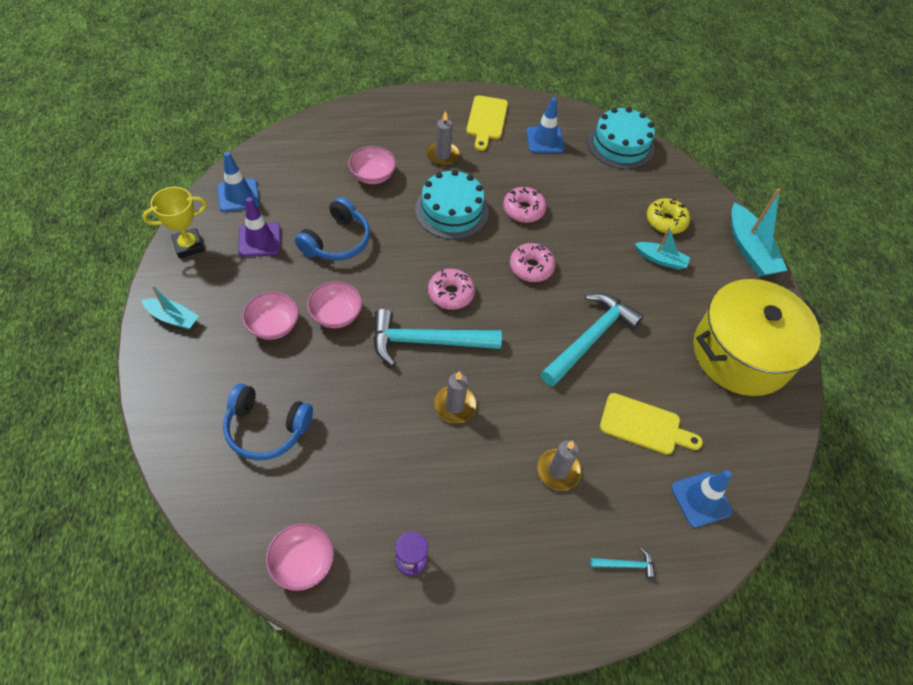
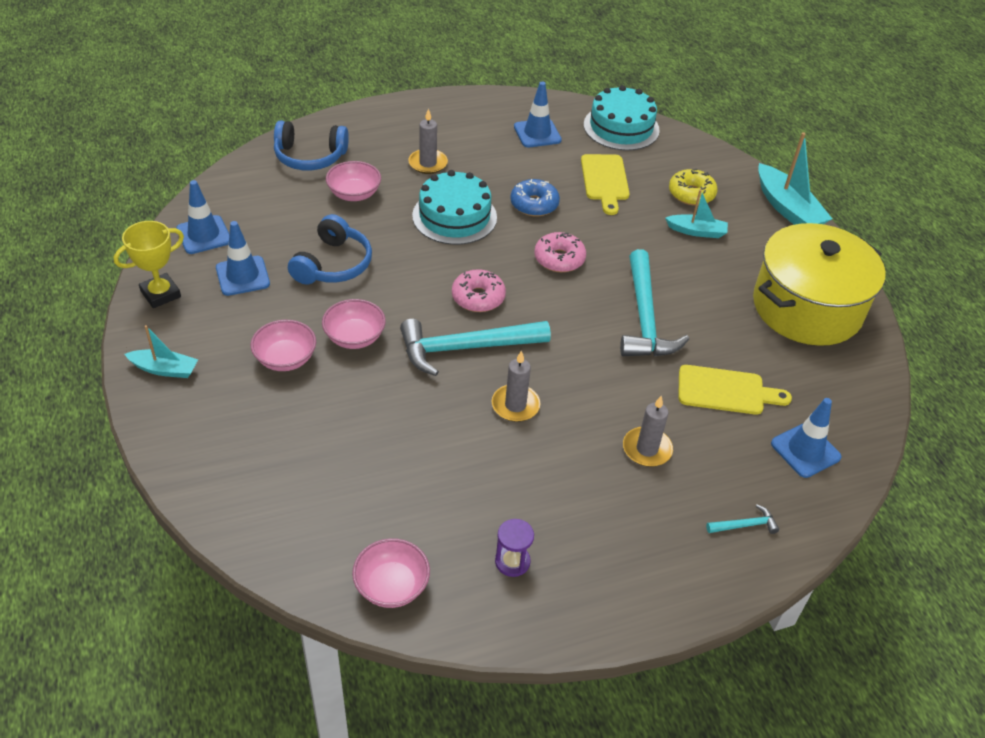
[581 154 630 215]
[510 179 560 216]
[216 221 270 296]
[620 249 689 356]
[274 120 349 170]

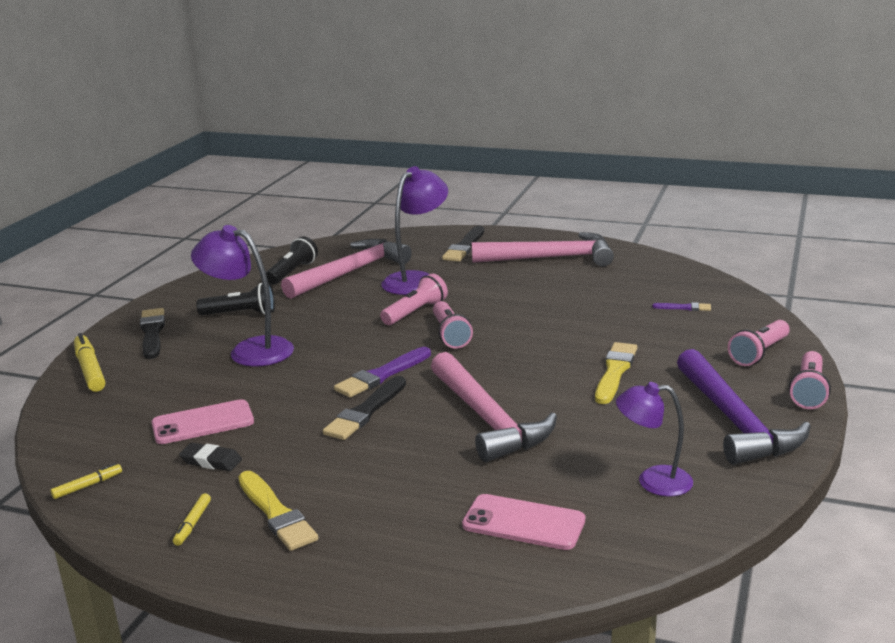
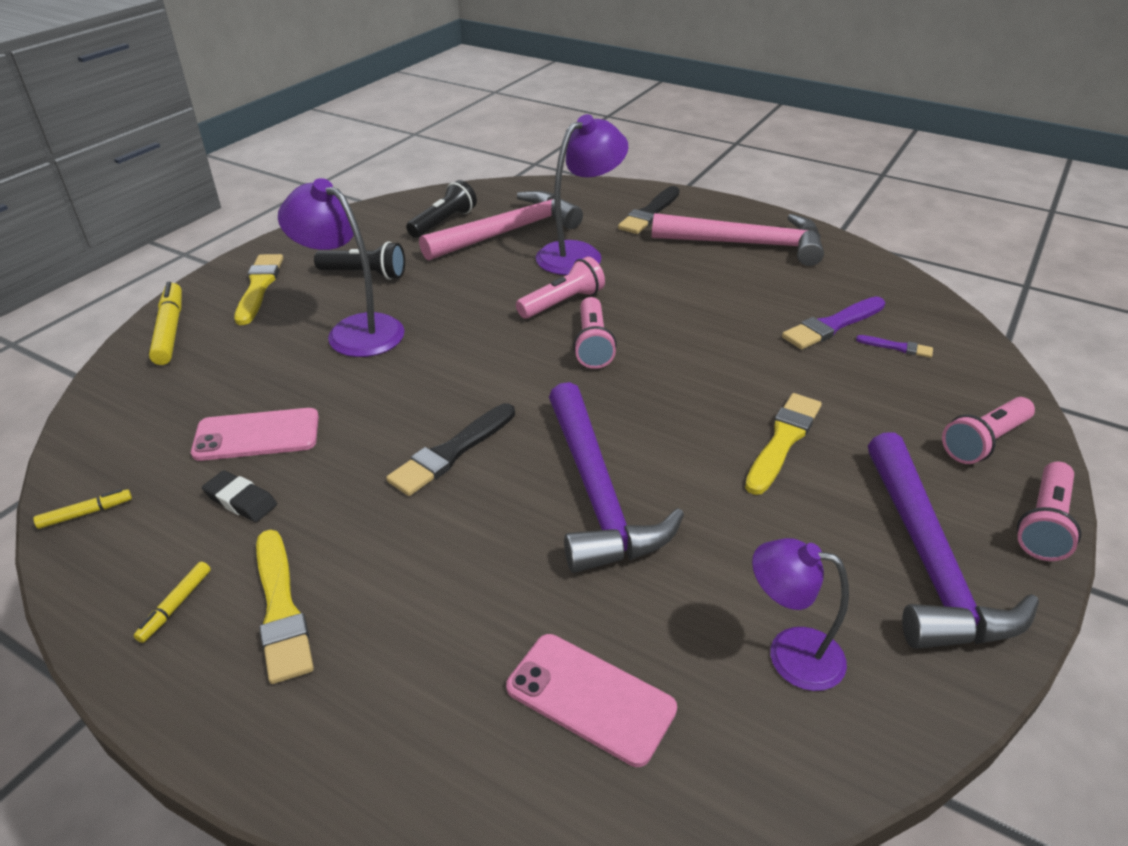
[234 254 283 325]
[782 297 885 349]
[549 382 684 573]

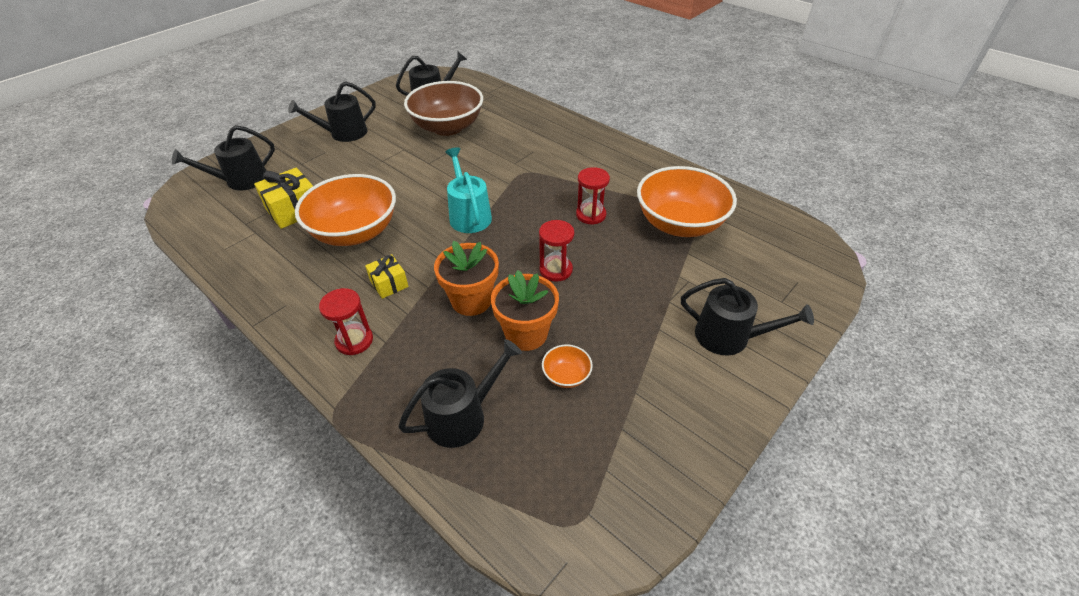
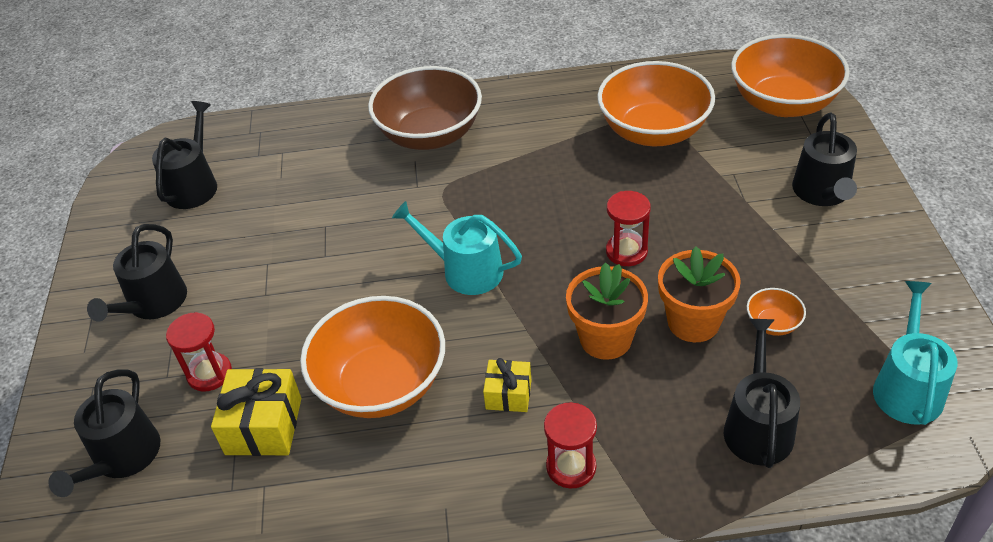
[368 66 482 150]
[166 312 232 392]
[792 113 857 206]
[731 34 850 117]
[873 281 958 425]

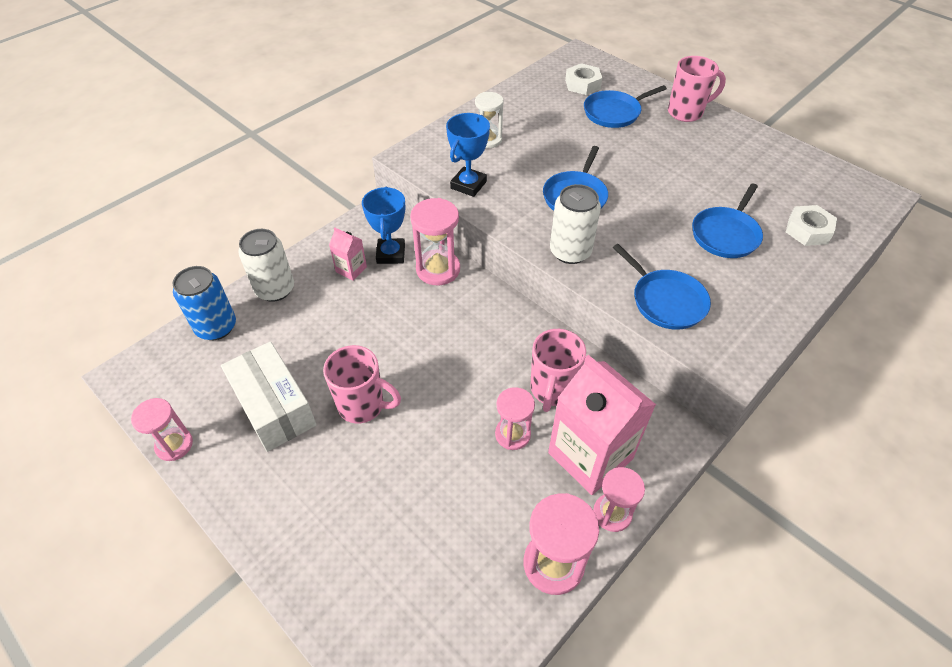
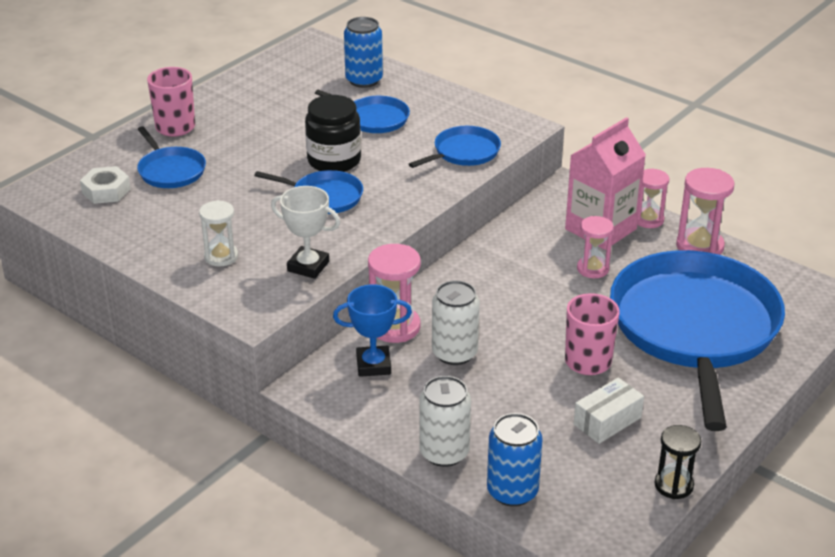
[271 186 340 279]
[432 280 480 365]
[344 17 383 88]
[329 227 367 281] (first image)
[530 329 586 412] (first image)
[574 378 644 444]
[654 425 701 499]
[305 95 361 172]
[610 250 785 431]

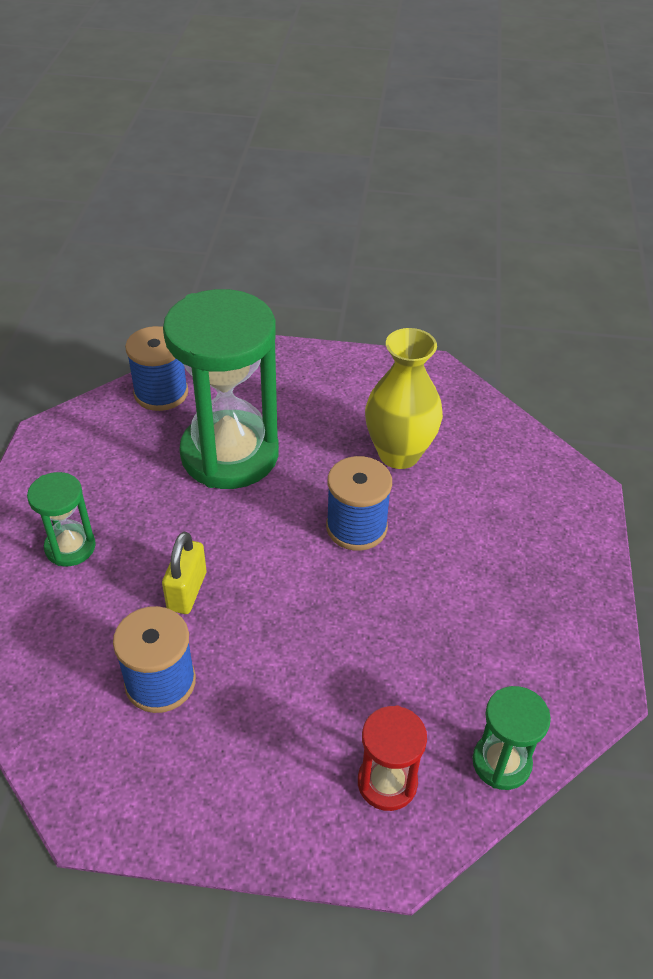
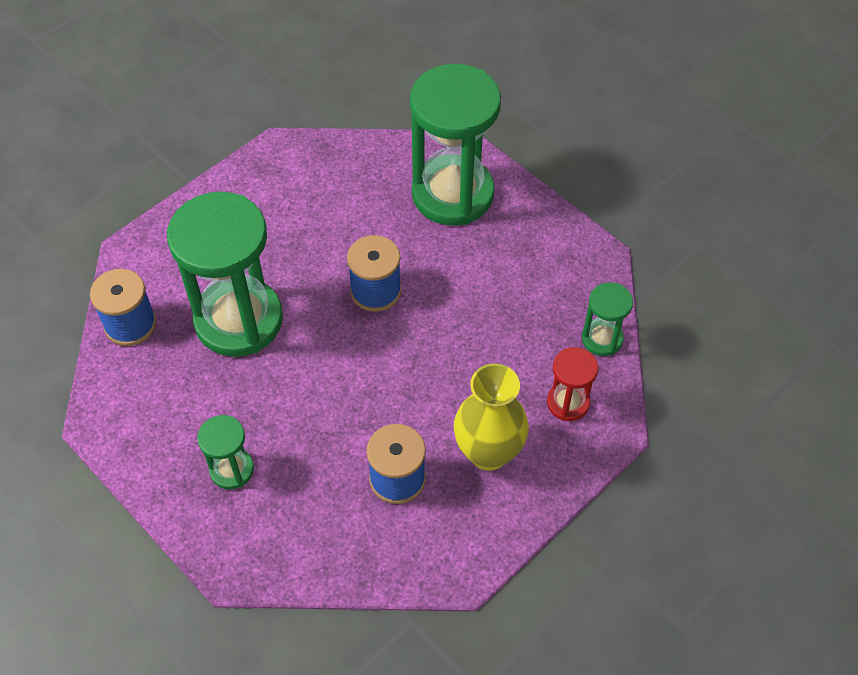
[454 363 529 471]
[162 532 206 614] (first image)
[410 64 501 226]

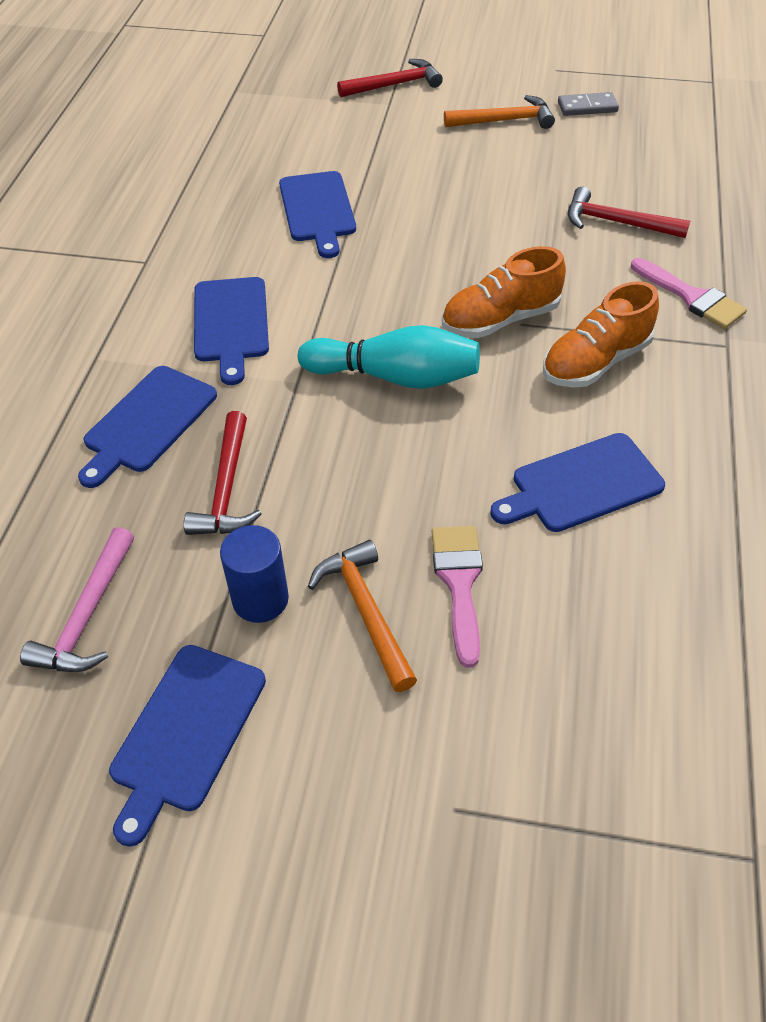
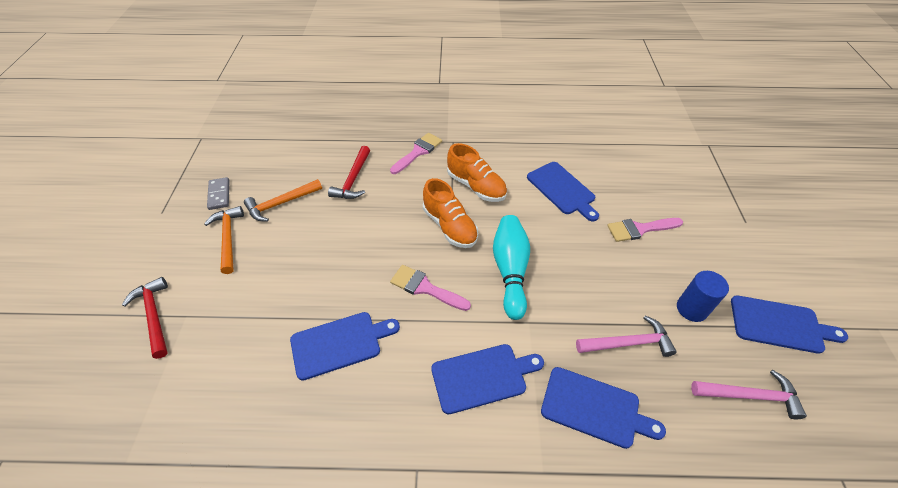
[576 316 677 357]
[244 179 322 222]
[390 265 471 311]

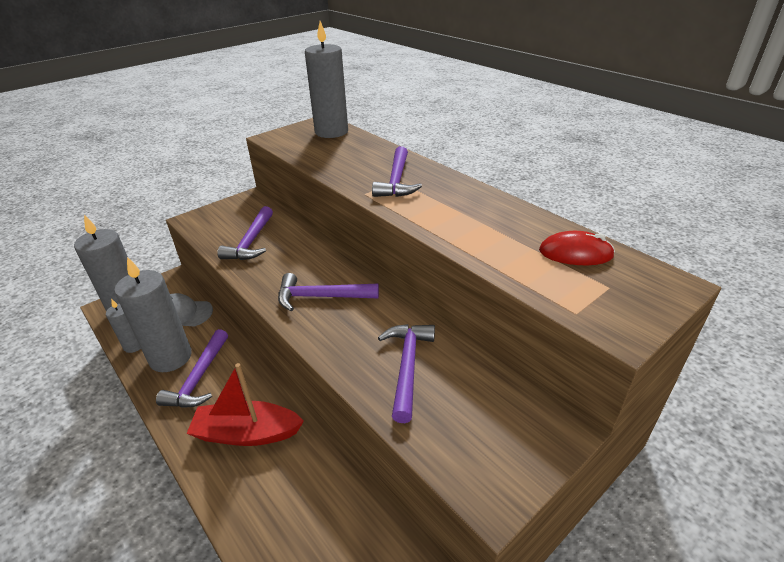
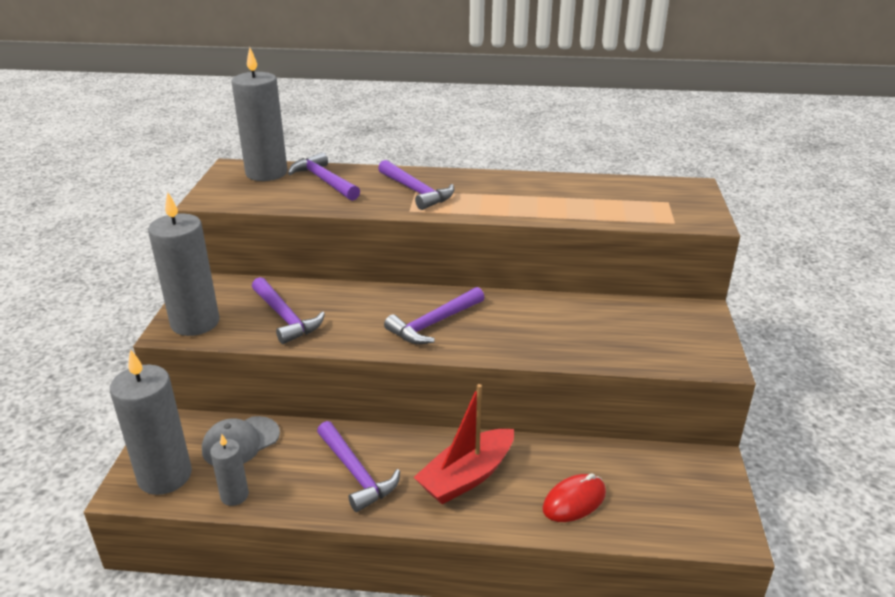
[542 473 606 522]
[148 192 219 336]
[288 152 360 201]

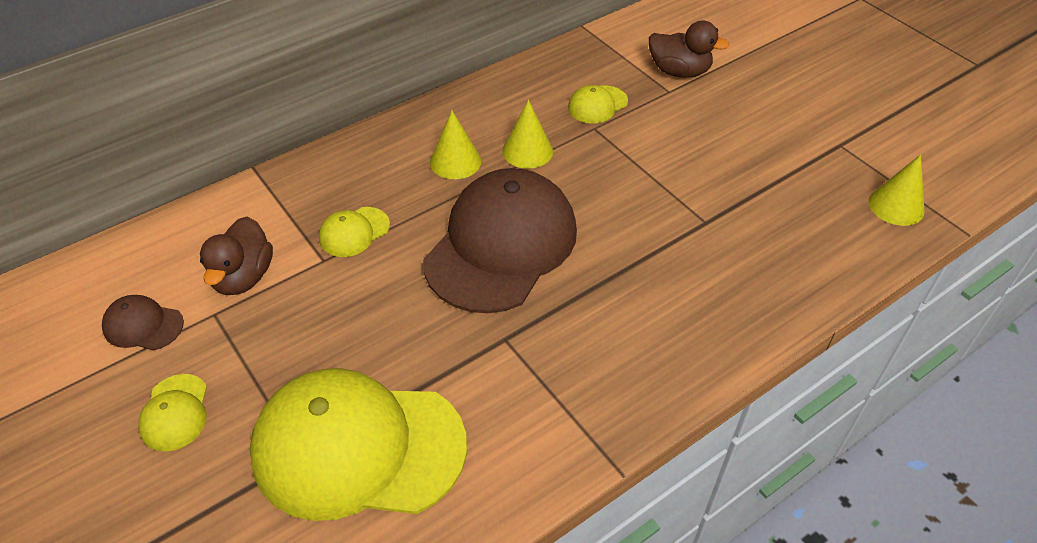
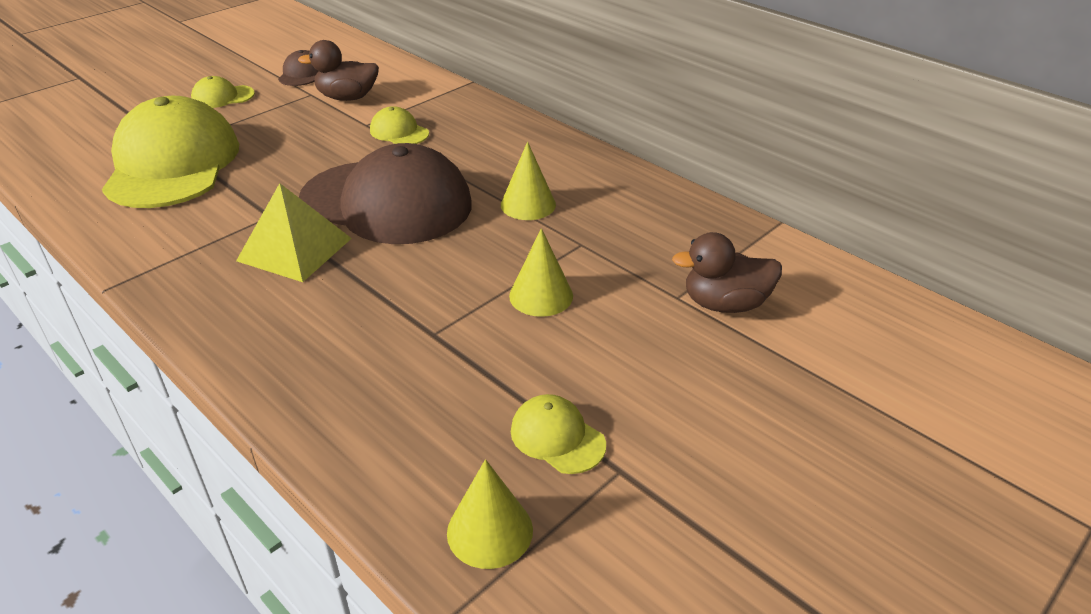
[672 232 782 313]
[511 394 606 474]
[509 228 573 317]
[236 183 352 282]

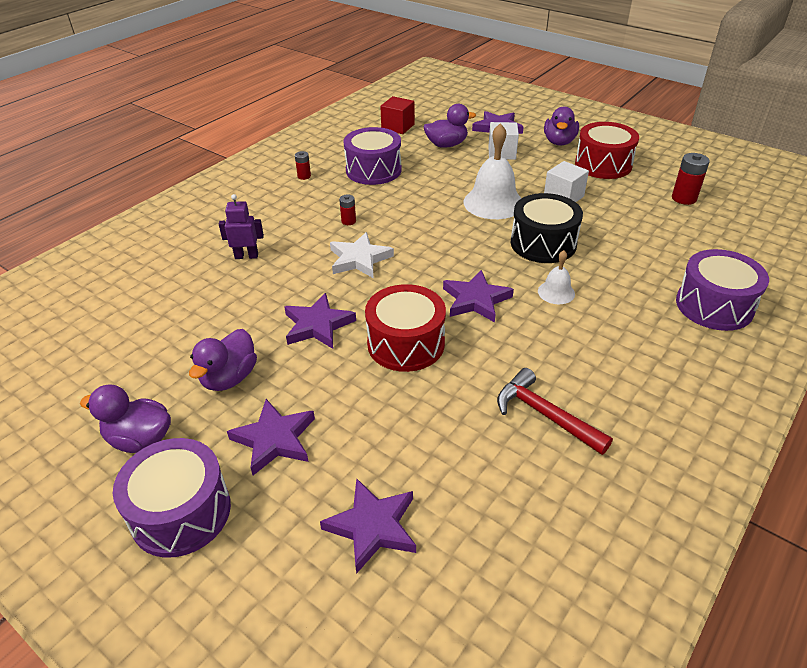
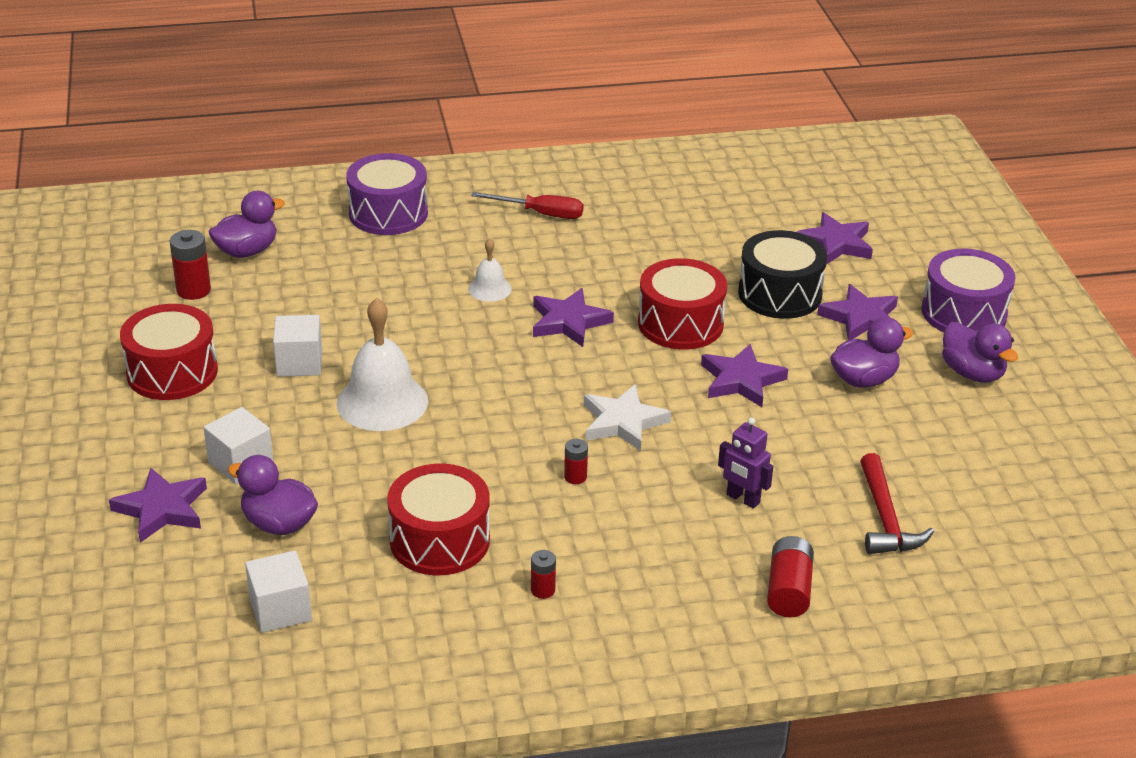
[245 550 312 633]
[209 191 285 258]
[387 464 490 575]
[738 230 827 319]
[860 453 934 554]
[471 192 583 219]
[767 536 814 617]

